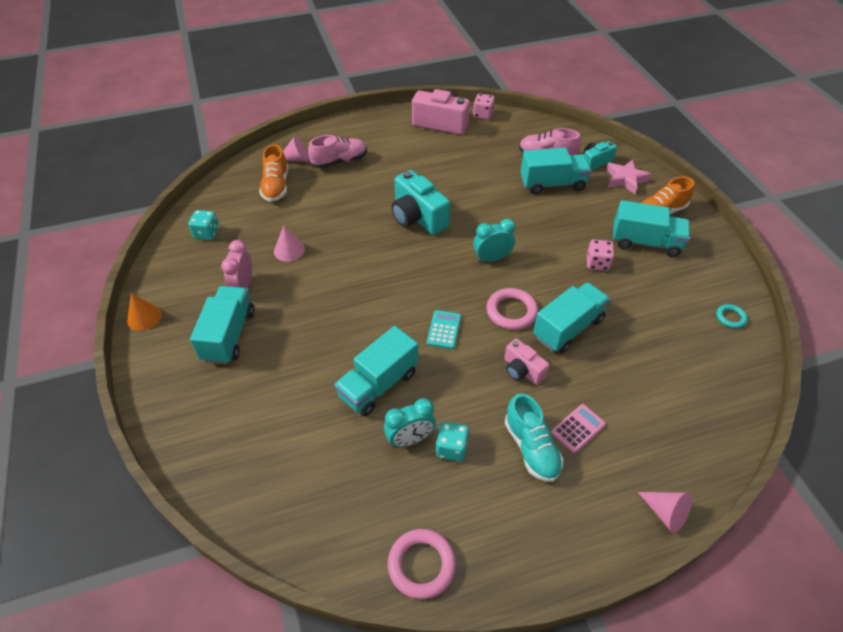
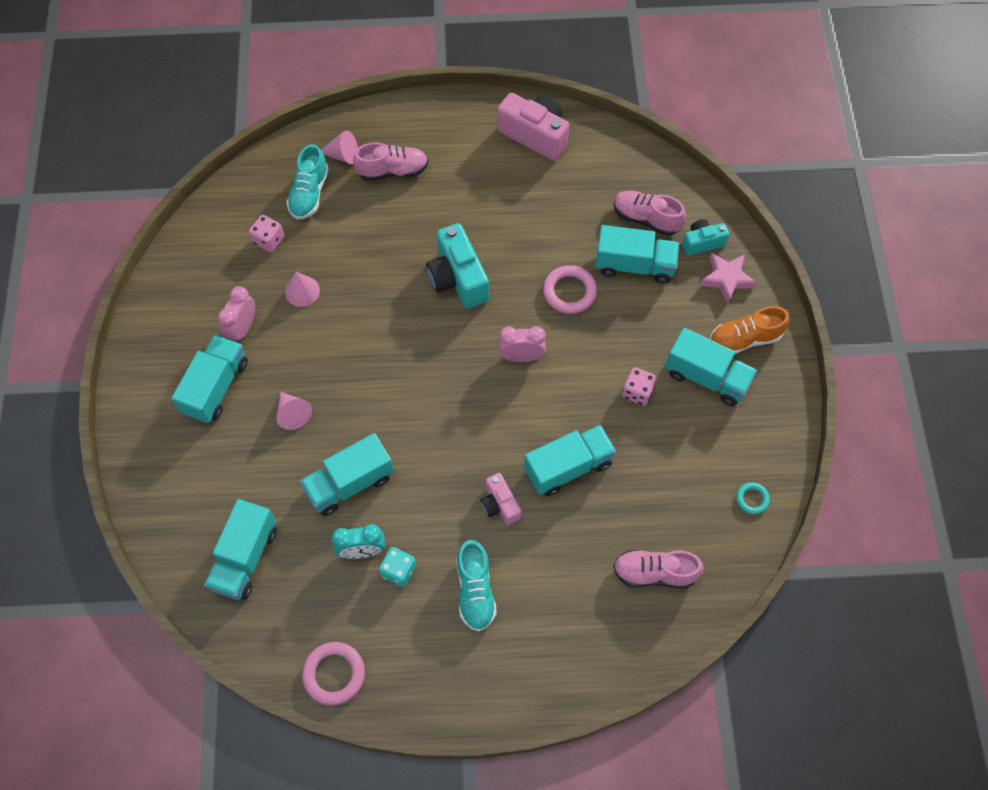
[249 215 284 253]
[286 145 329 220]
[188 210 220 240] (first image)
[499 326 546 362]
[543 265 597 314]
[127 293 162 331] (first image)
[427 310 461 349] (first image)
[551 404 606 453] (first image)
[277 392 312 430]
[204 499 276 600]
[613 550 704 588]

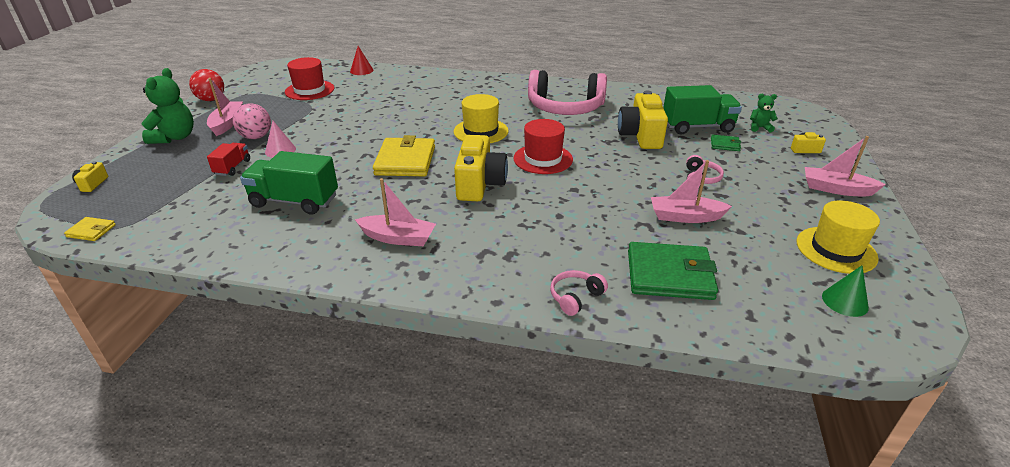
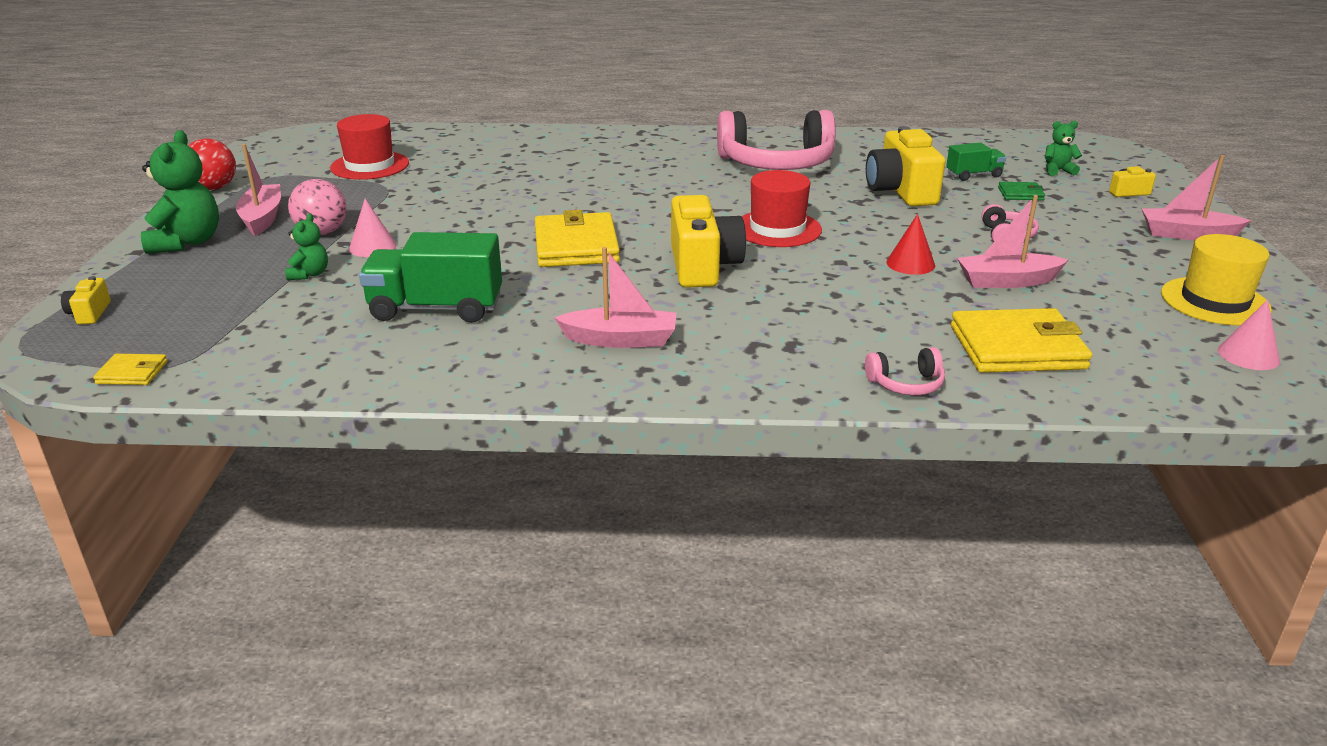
[886 214 935 275]
[946 143 1006 181]
[454 94 508 143] (first image)
[285 213 328 280]
[951 308 1092 373]
[1218 300 1280 370]
[865 347 945 395]

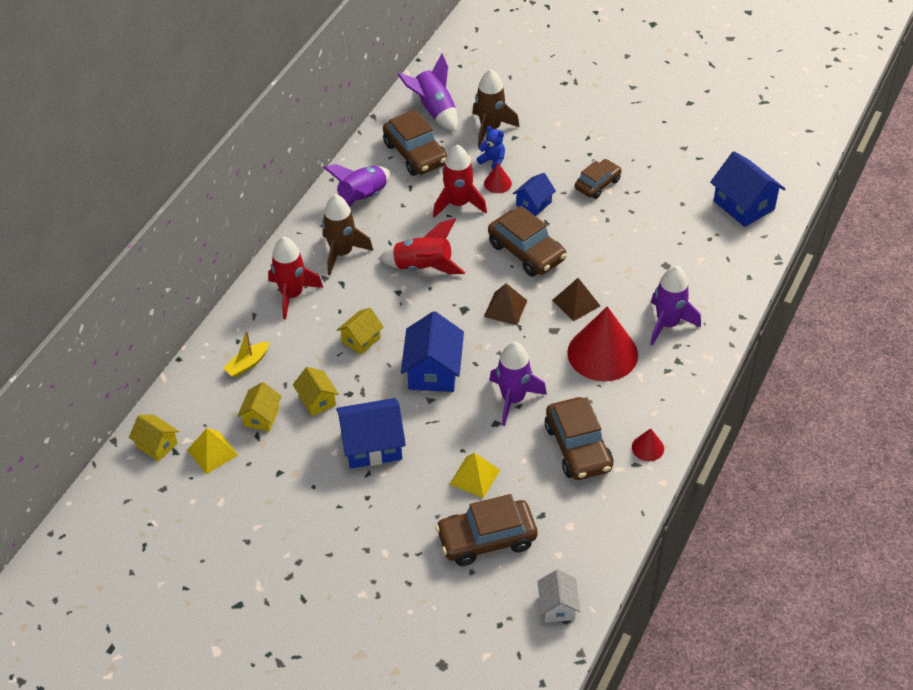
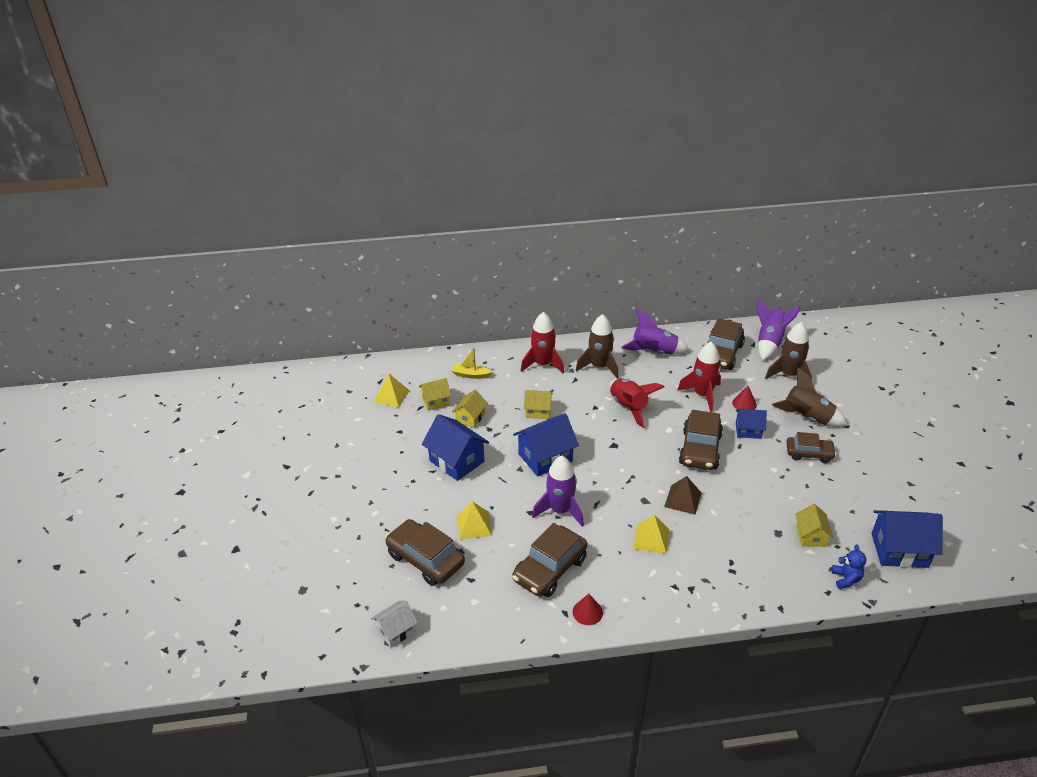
[832 545 867 589]
[872 510 943 568]
[650 265 701 346] (first image)
[484 283 528 325] (first image)
[634 515 669 554]
[795 504 834 547]
[772 367 847 427]

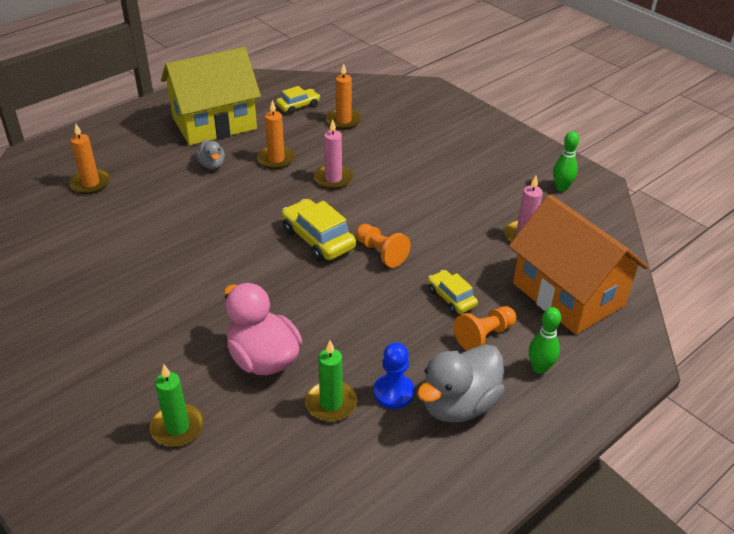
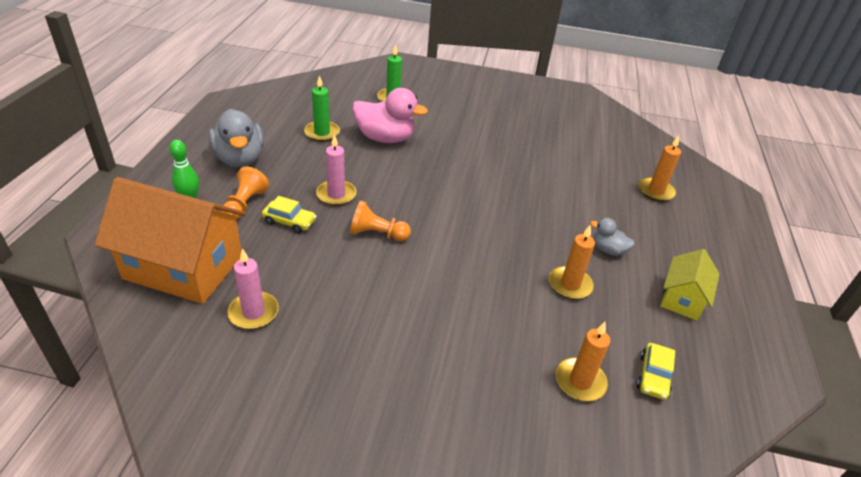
[660 249 720 321]
[316 134 356 206]
[553 131 579 192] (first image)
[281 199 356 262] (first image)
[374 342 415 409] (first image)
[209 109 264 167]

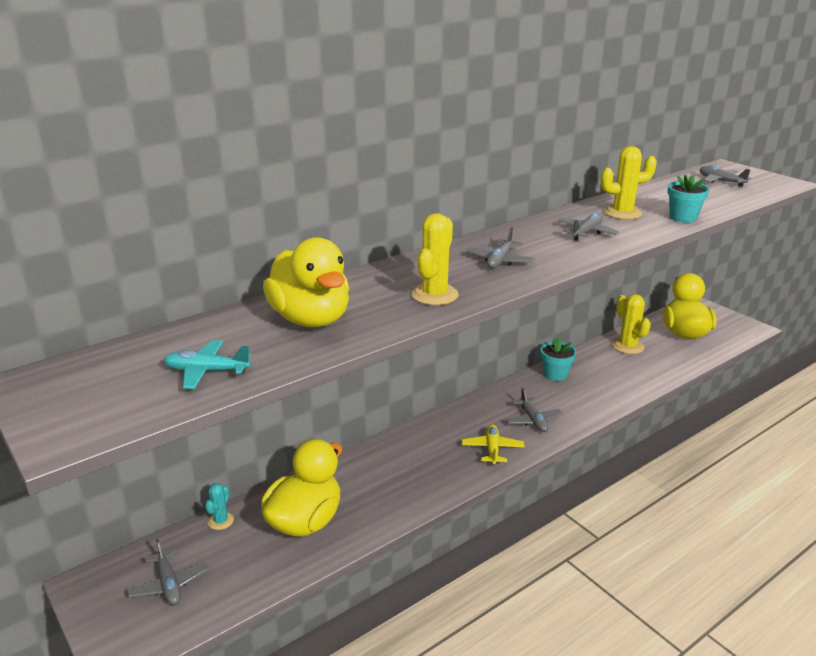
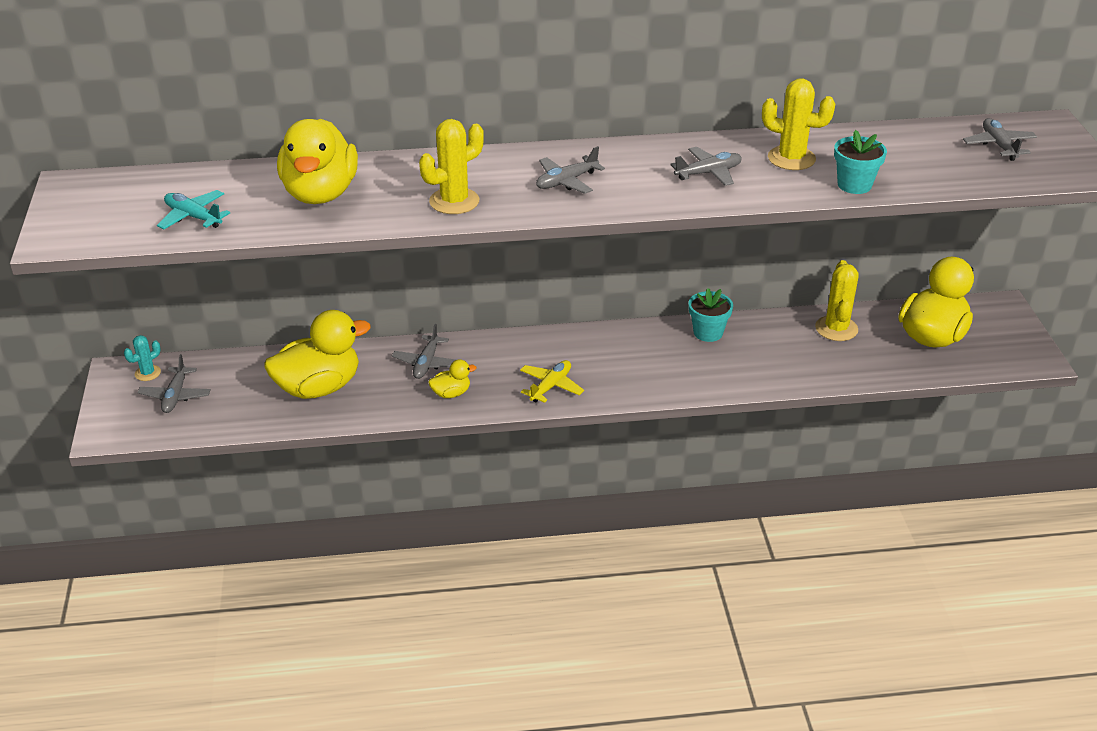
[392 324 455 379]
[124 335 161 381]
[428 359 476 398]

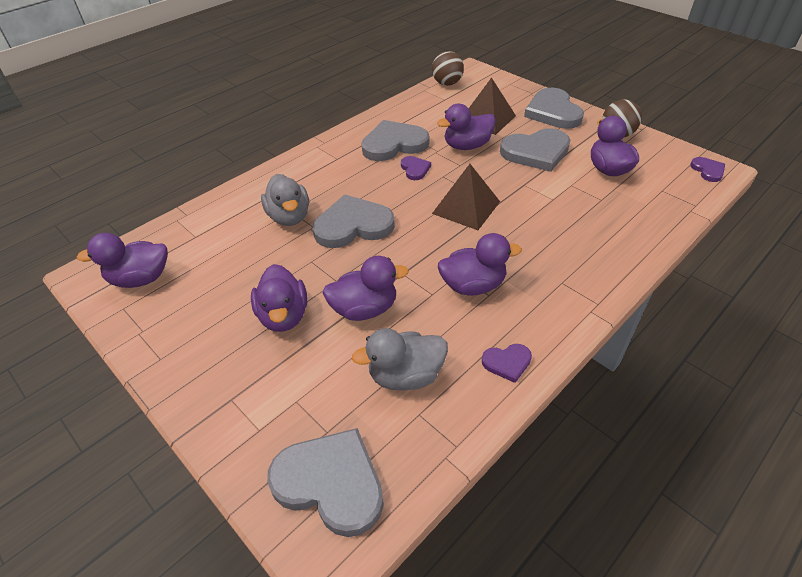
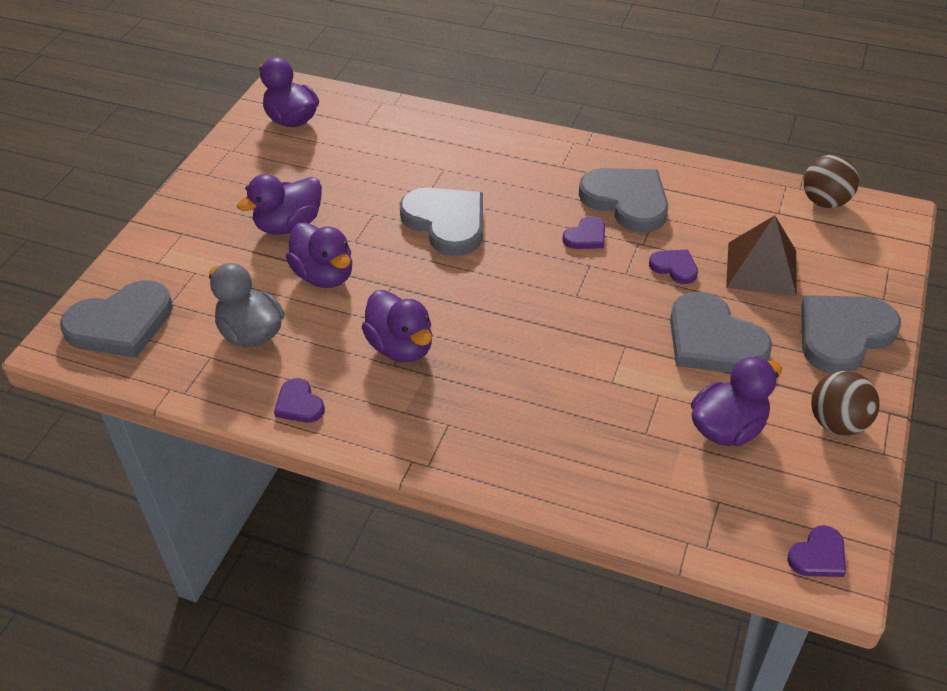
[649 250 698 284]
[432 164 500 230] (first image)
[261 174 309 226] (first image)
[60 280 173 358]

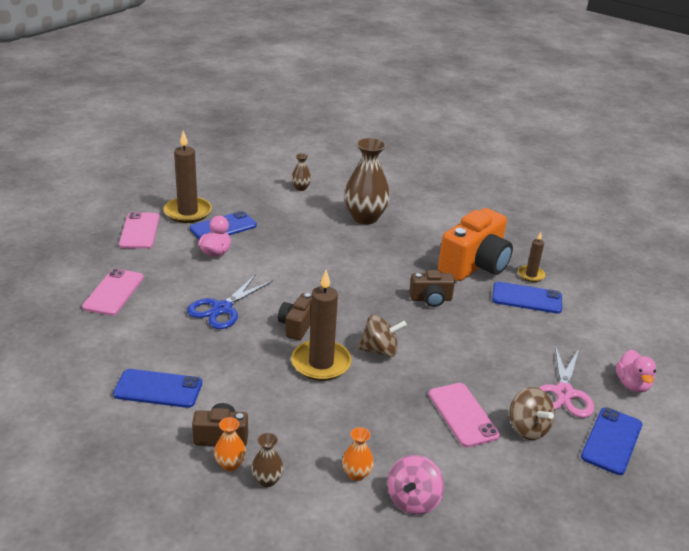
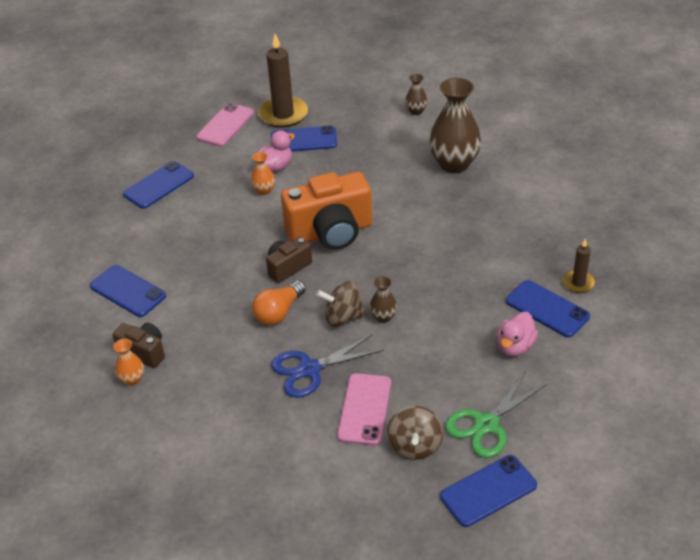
[281 172 372 250]
[123 161 194 209]
[252 280 306 325]
[409 270 455 307] (first image)
[271 334 384 398]
[316 281 366 327]
[445 371 548 458]
[497 312 538 356]
[251 152 275 195]
[370 276 397 323]
[387 455 444 515] (first image)

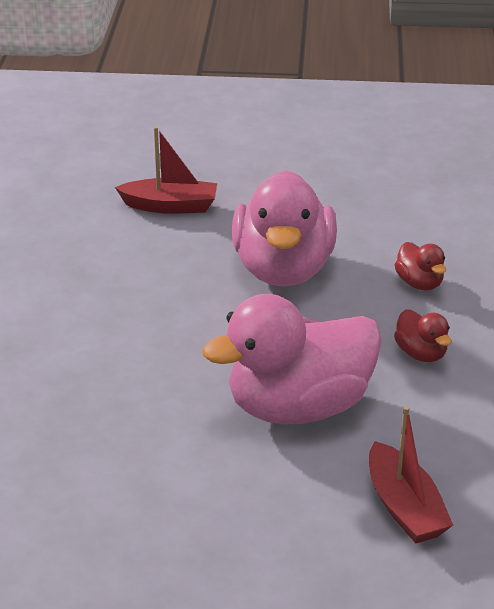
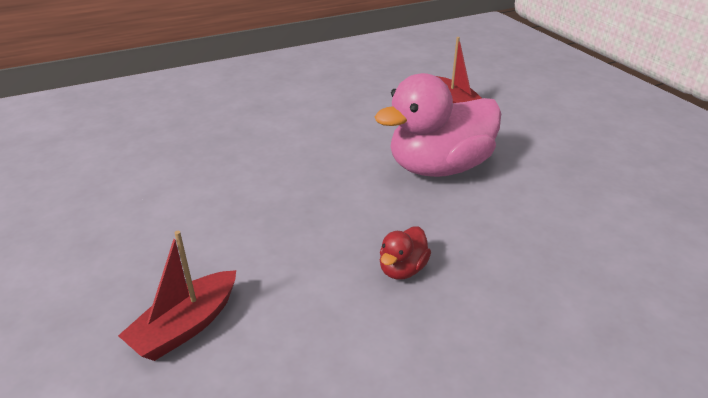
[395 242 446 291] (first image)
[202 294 382 424] (first image)

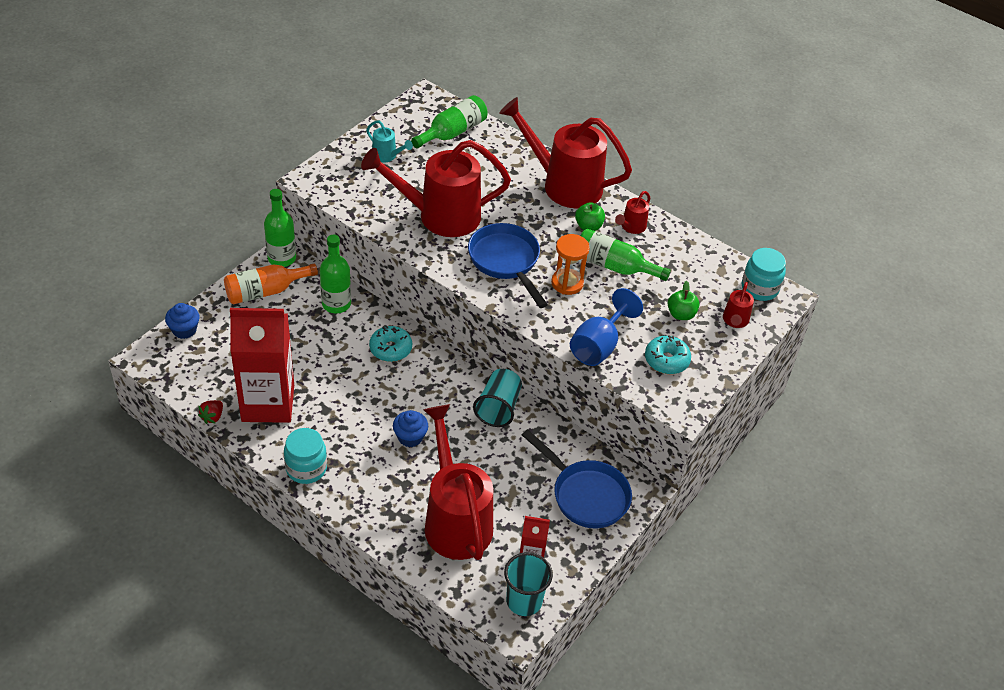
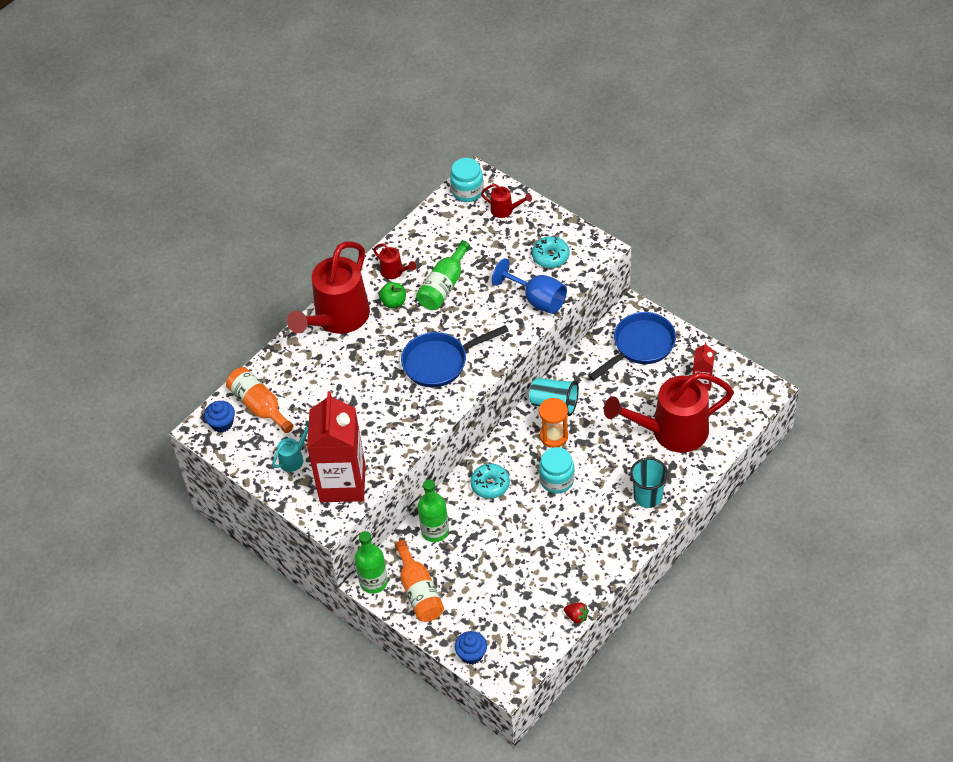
[226 367 293 433]
[361 140 511 237] (first image)
[539 398 568 448]
[667 281 699 320] (first image)
[307 391 366 502]
[204 401 235 433]
[539 447 574 493]
[630 458 668 508]

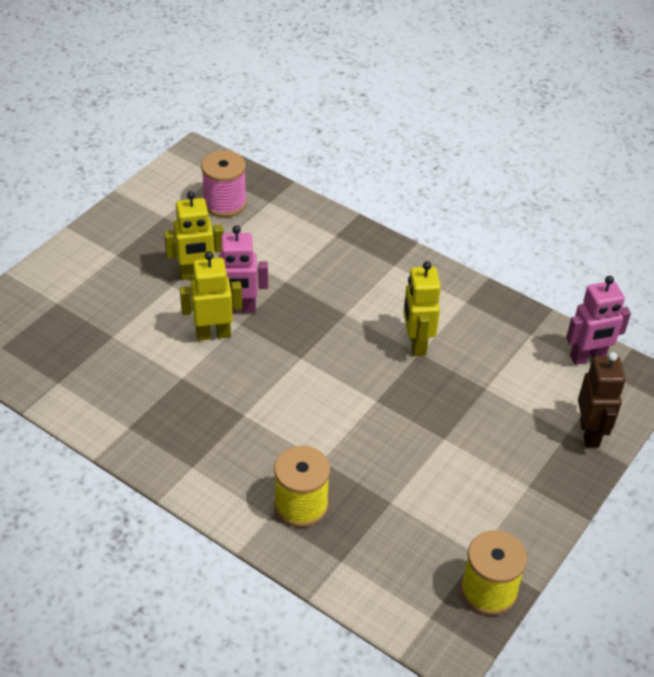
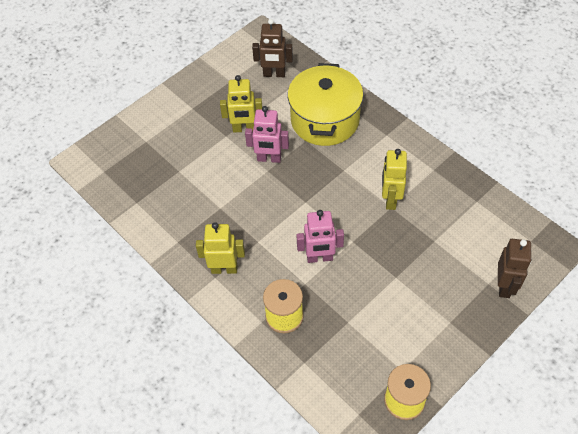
[252 19 293 77]
[196 222 245 274]
[296 210 344 263]
[288 63 363 146]

